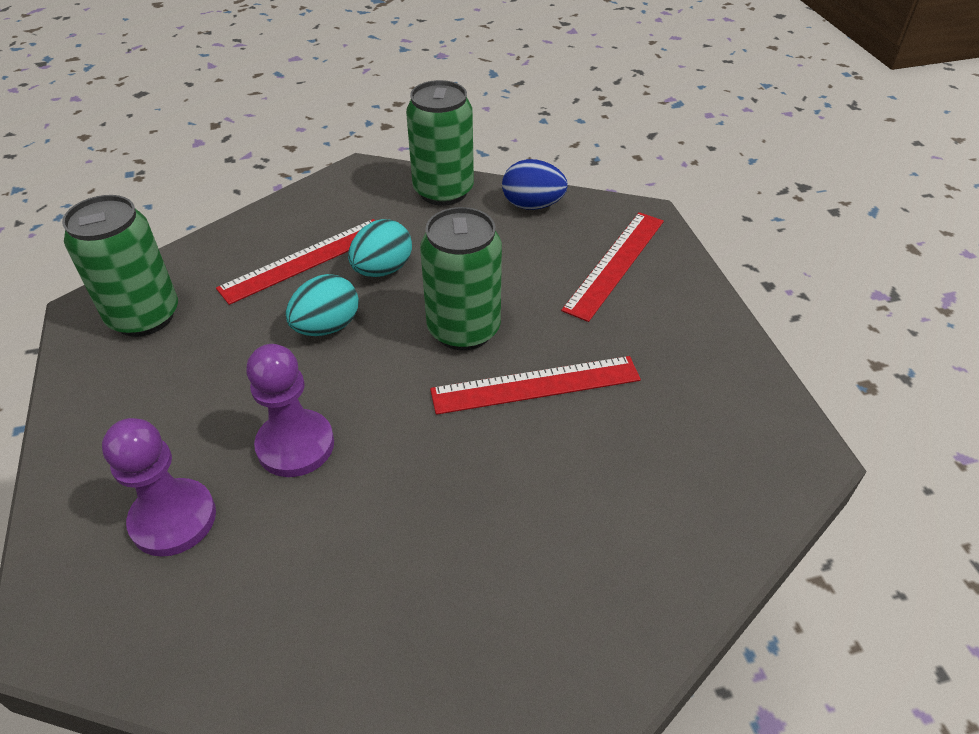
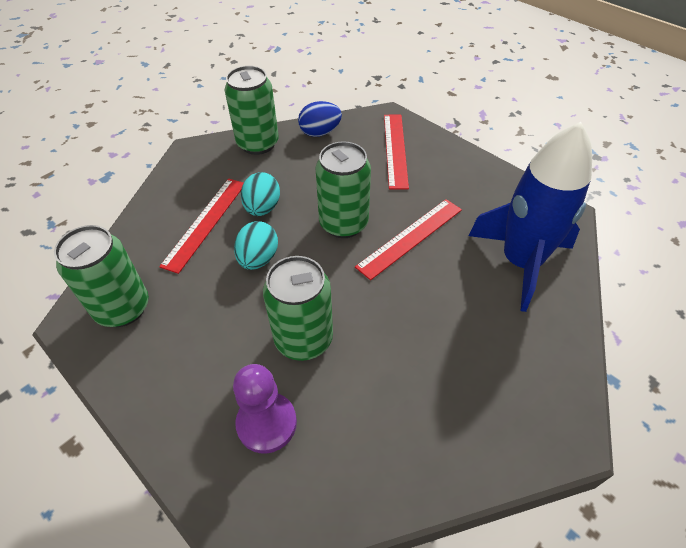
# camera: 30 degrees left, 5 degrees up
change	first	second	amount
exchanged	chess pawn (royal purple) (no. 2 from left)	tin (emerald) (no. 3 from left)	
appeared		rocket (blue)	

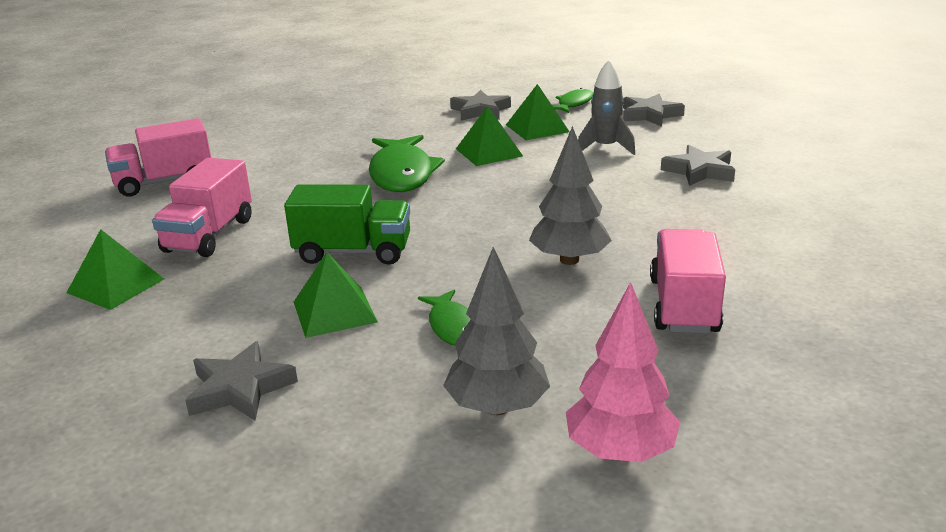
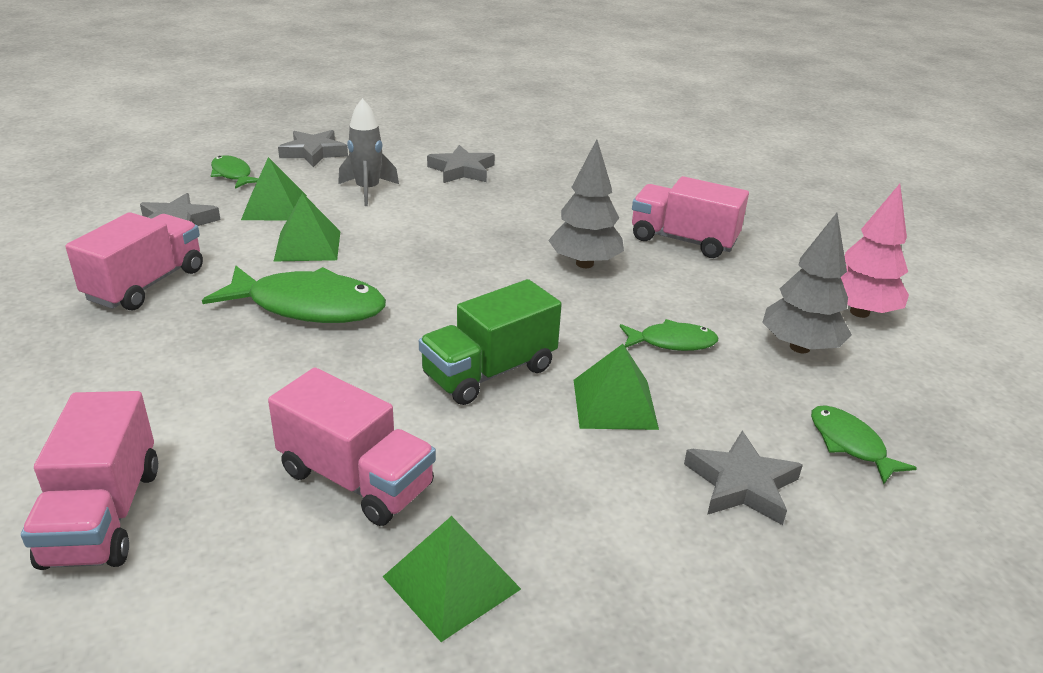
# camera: 75 degrees left, 5 degrees up
change	first	second	amount
appeared		toy truck (rose-pink) (no. 2 from left)	
spun	toy truck (emerald)		150 degrees counterclockwise
appeared		toy fish (emerald) (no. 4 from left)	

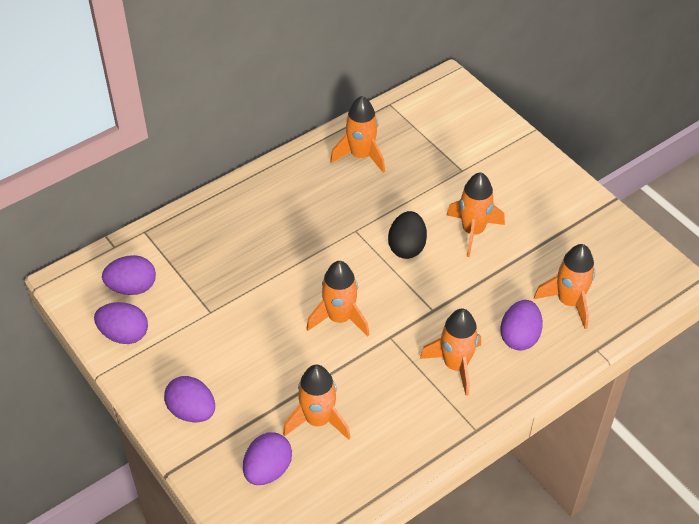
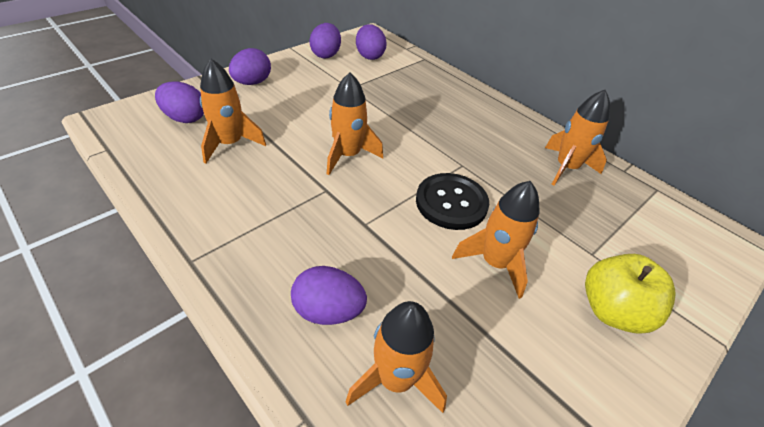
# camera: 80 degrees right, 5 degrees down
change	first	second	amount
exchanged	egg shape (jet-black)	button (jet-black)	
appeared		apple (yellow)	
missing	rocket (orange) (no. 4 from left)		

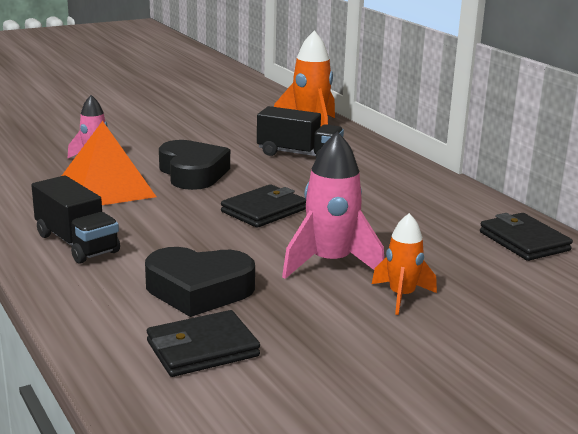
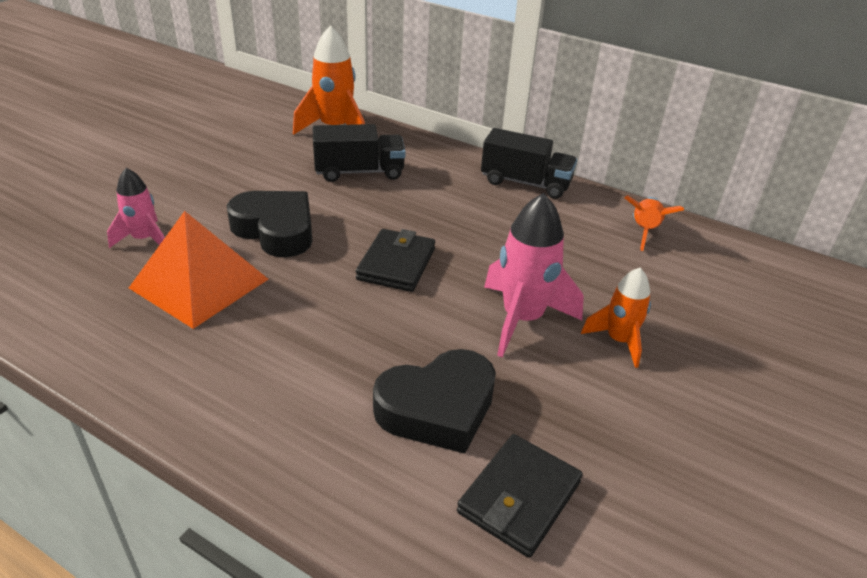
# camera: 30 degrees left, 15 degrees up
change	first	second	amount
relocated	toy truck (jet-black) (no. 1 from left in the first image)	toy truck (jet-black) (no. 2 from left)	
exchanged	wallet (jet-black) (no. 3 from left)	rocket (orange) (no. 3 from left)	

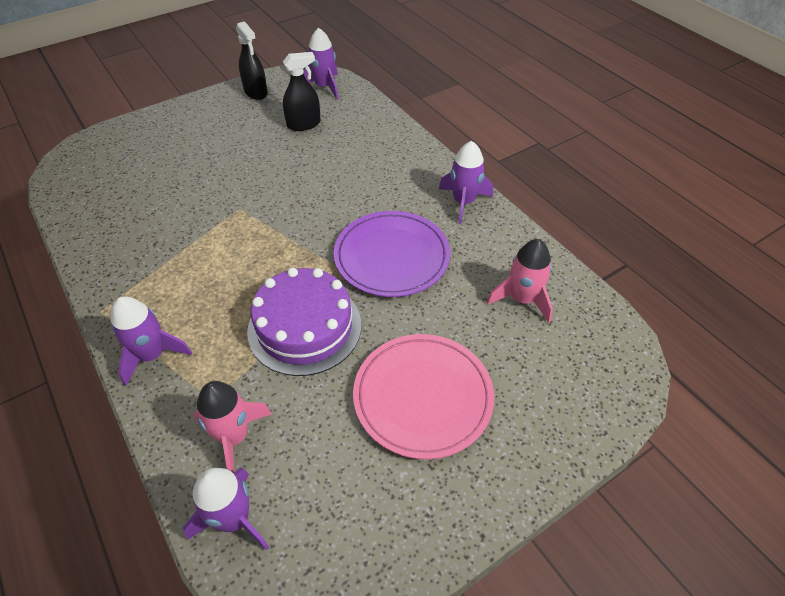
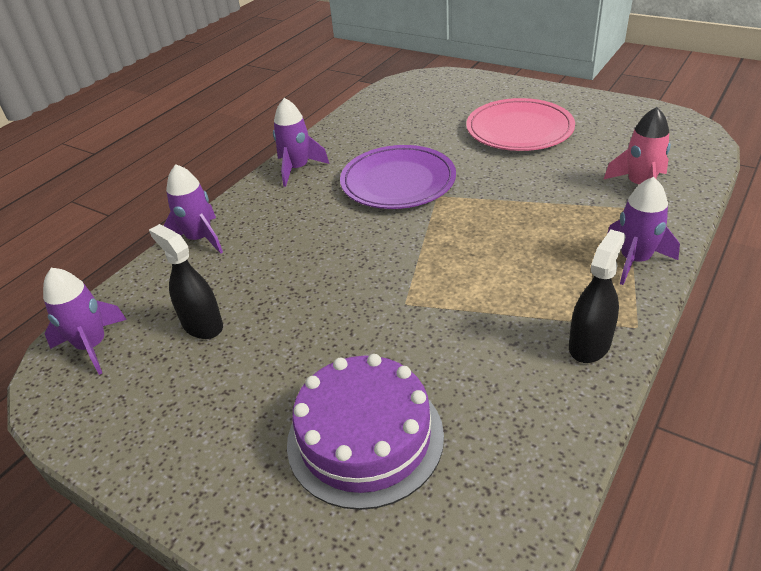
# camera: 110 degrees left, 10 degrees down
change	first	second	amount
relocated	rocket (royal purple) (no. 2 from left)		
relocated	layer cake (royal purple)		
relocated	spray bottle (jet-black) (no. 1 from left in the first image)	spray bottle (jet-black) (no. 2 from left)	
missing	rocket (rose-pink) (no. 2 from left)		

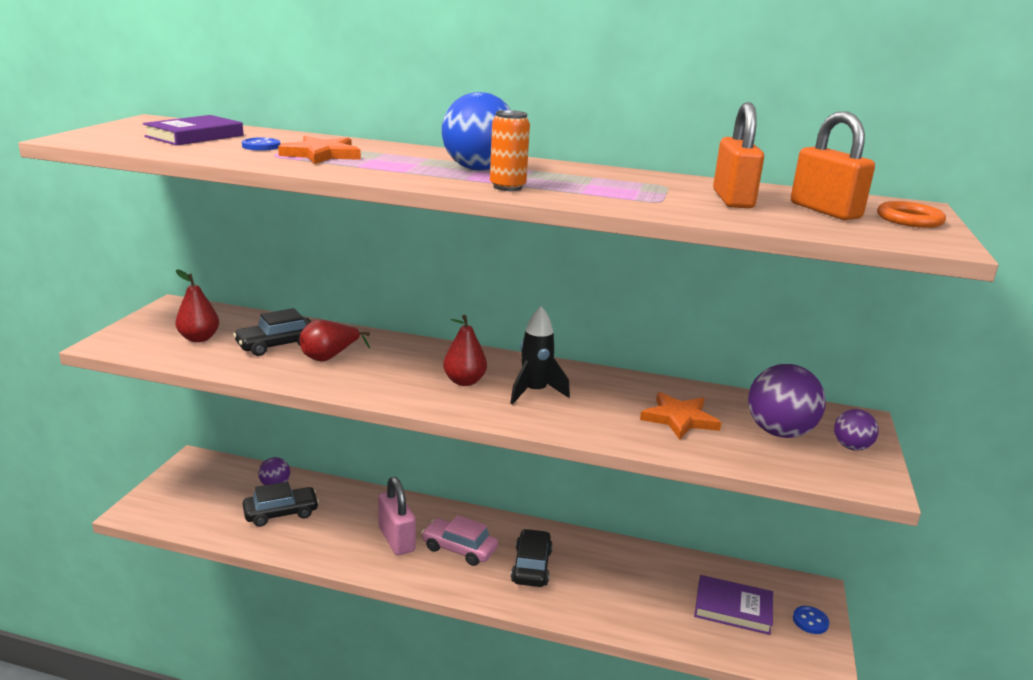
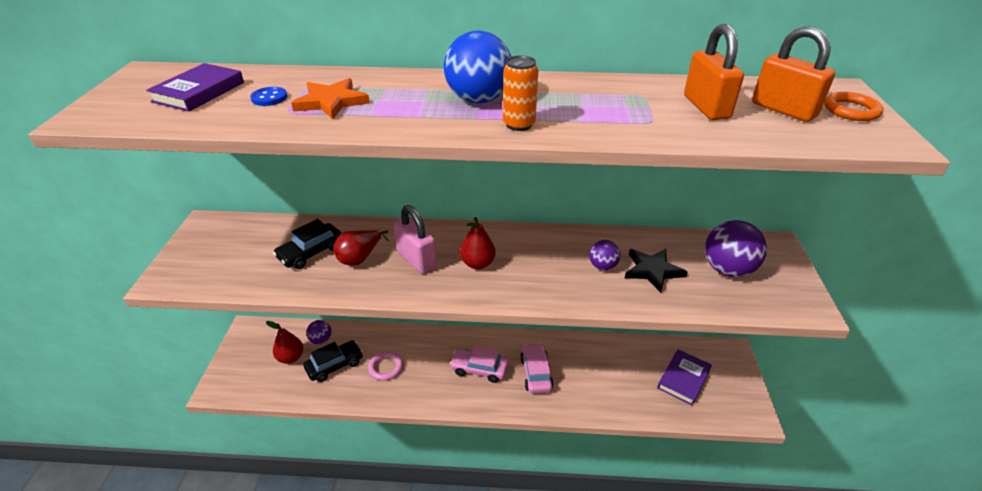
# camera: 10 degrees left, 15 degrees up
change	first	second	amount
relocated	pear fruit (red) (no. 1 from left)		
appeared		torus (rose-pink)	
relocated	padlock (rose-pink)		
colour	automobile (jet-black) (no. 3 from left)	automobile (rose-pink) (no. 2 from left)	
relocated	sphere (royal purple) (no. 3 from left in the first image)	sphere (royal purple) (no. 2 from left)	
colour	star shape (orange) (no. 2 from left)	star shape (jet-black)	
spun	hardcover (royal purple) (no. 2 from left)		60 degrees counterclockwise
missing	rocket (jet-black)		
missing	button (blue) (no. 2 from left)		

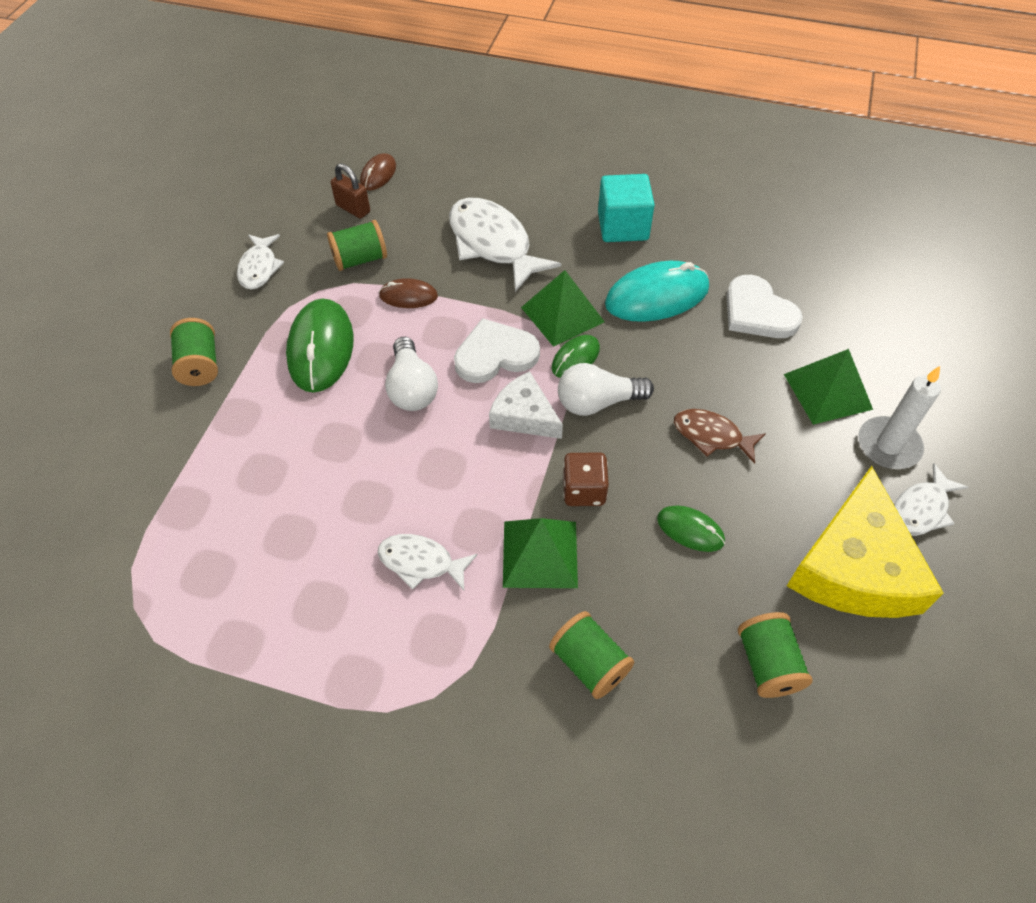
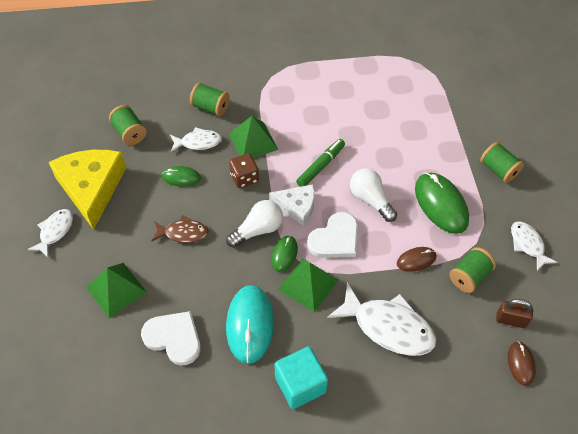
# camera: 155 degrees right, 0 degrees up
change	first	second	amount
relocated	toy fish (white) (no. 2 from left)		
spun	PC mouse (aqua)		45 degrees counterclockwise
appeared		marker (emerald)	
missing	candle (white)		

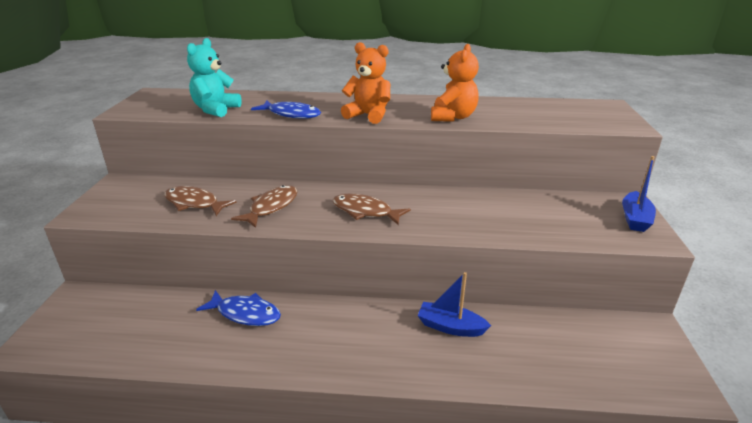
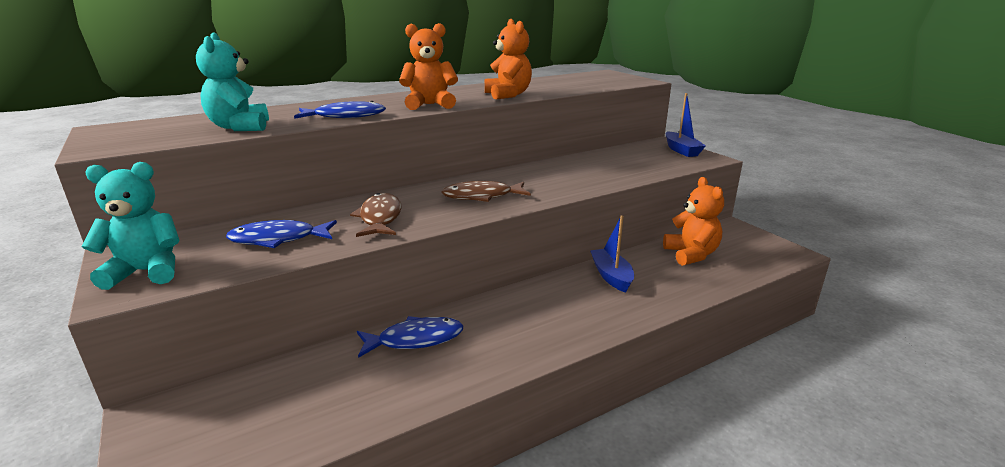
# camera: 35 degrees left, 5 degrees down
change	first	second	amount
appeared		teddy bear (aqua) (no. 1 from left)	
colour	toy fish (brown) (no. 1 from left)	toy fish (blue) (no. 1 from left)	
spun	toy boat (blue) (no. 1 from left)		90 degrees clockwise
appeared		teddy bear (orange) (no. 3 from left)	

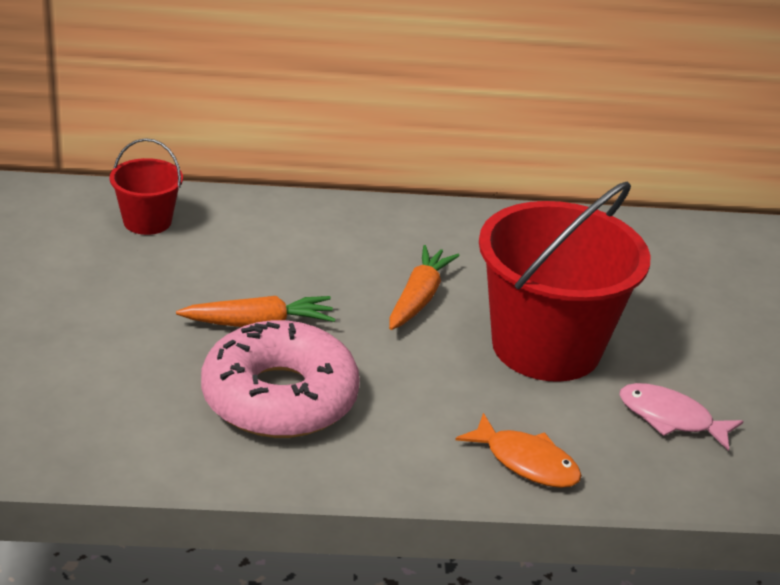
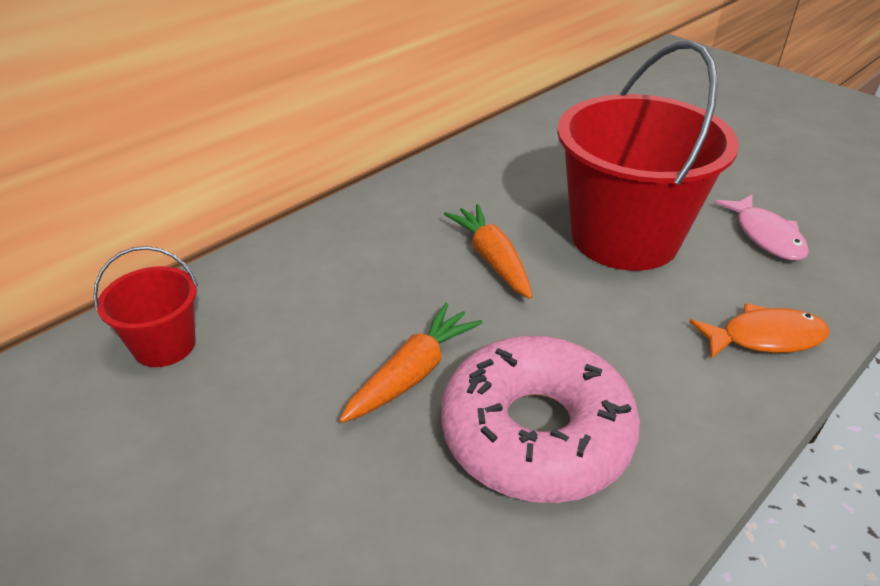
# camera: 40 degrees left, 5 degrees up
change	first	second	amount
spun	toy fish (rose-pink)		90 degrees counterclockwise

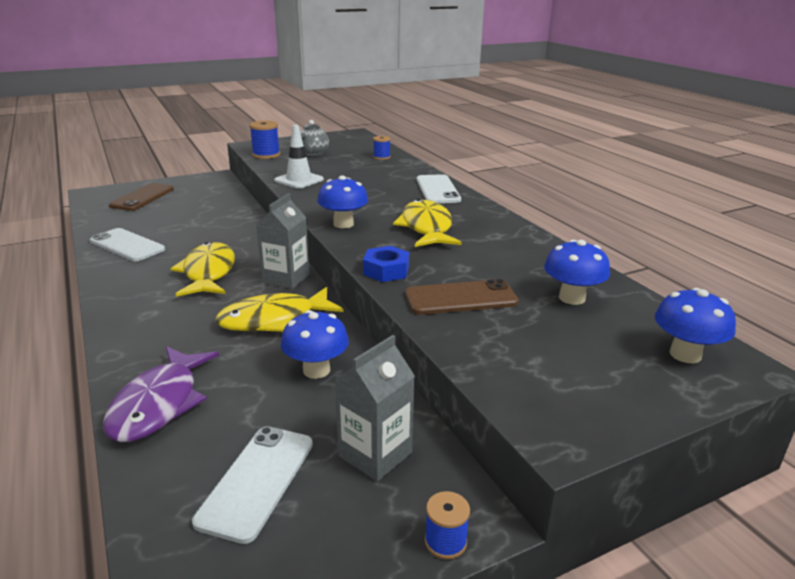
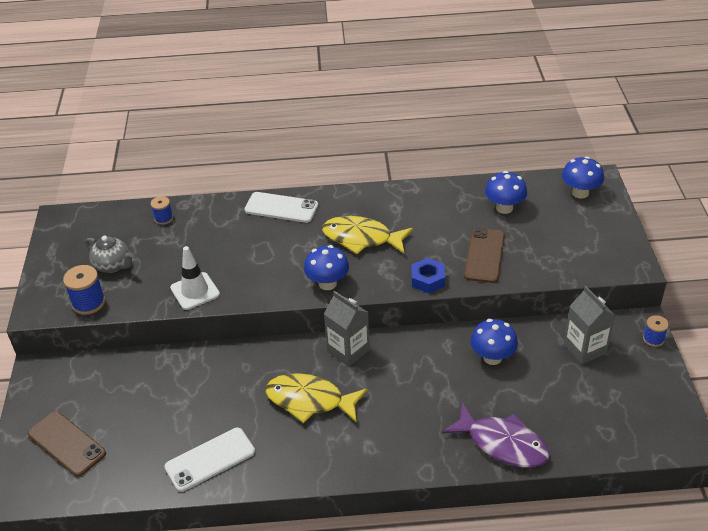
# camera: 65 degrees left, 15 degrees up
change	first	second	amount
missing	mobile phone (white) (no. 2 from left)		
missing	toy fish (yellow) (no. 2 from left)		

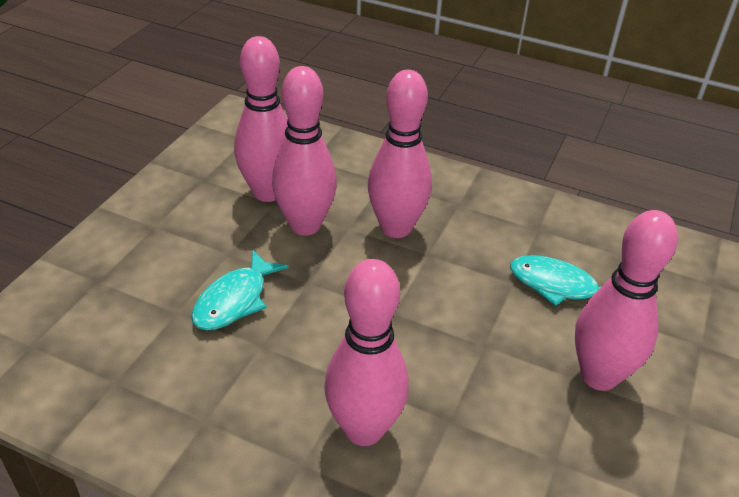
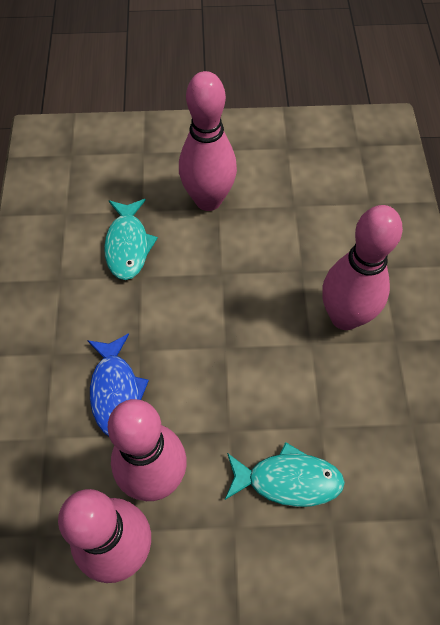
# camera: 115 degrees left, 20 degrees up
change	first	second	amount
exchanged	skittle (rose-pink) (no. 4 from left)	toy fish (blue)	

